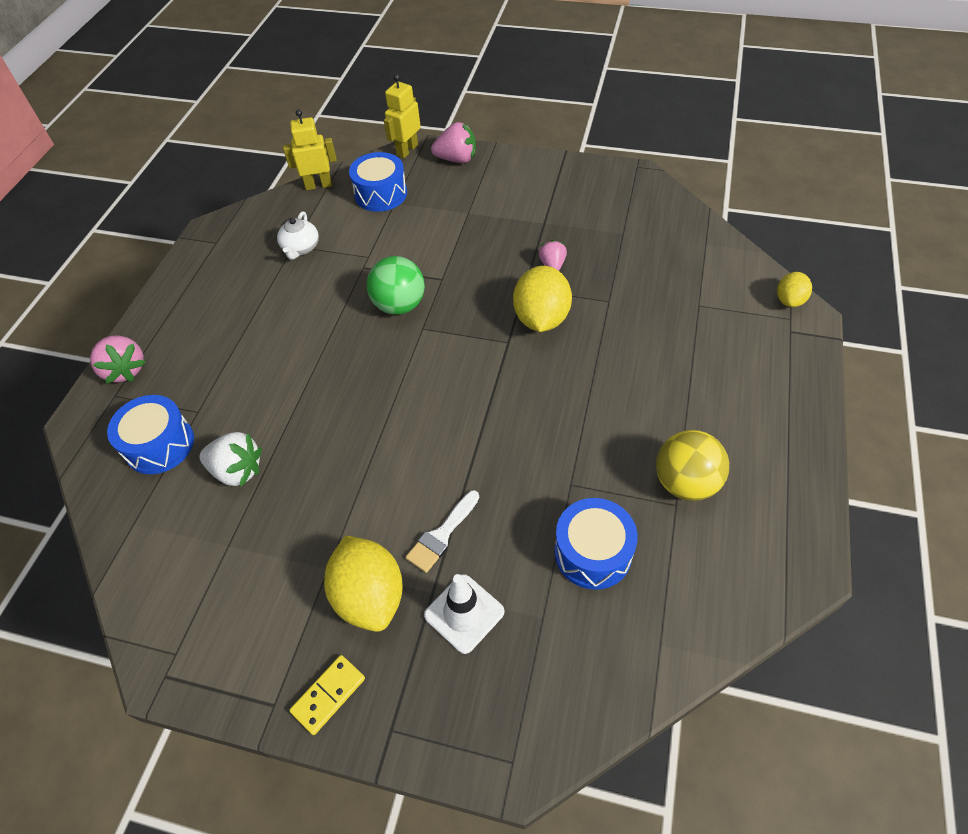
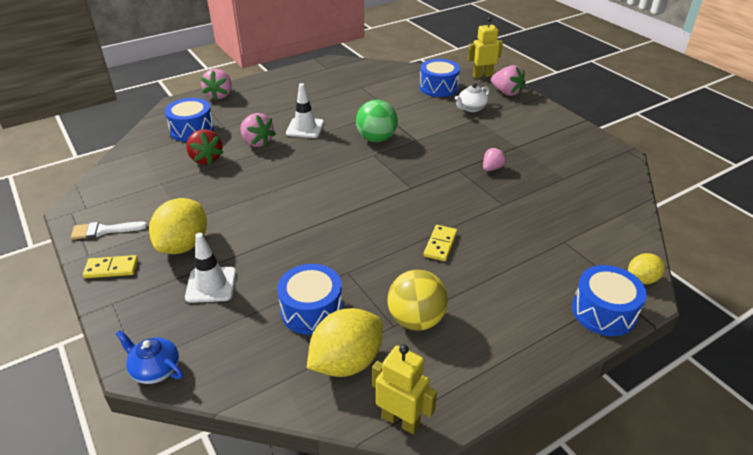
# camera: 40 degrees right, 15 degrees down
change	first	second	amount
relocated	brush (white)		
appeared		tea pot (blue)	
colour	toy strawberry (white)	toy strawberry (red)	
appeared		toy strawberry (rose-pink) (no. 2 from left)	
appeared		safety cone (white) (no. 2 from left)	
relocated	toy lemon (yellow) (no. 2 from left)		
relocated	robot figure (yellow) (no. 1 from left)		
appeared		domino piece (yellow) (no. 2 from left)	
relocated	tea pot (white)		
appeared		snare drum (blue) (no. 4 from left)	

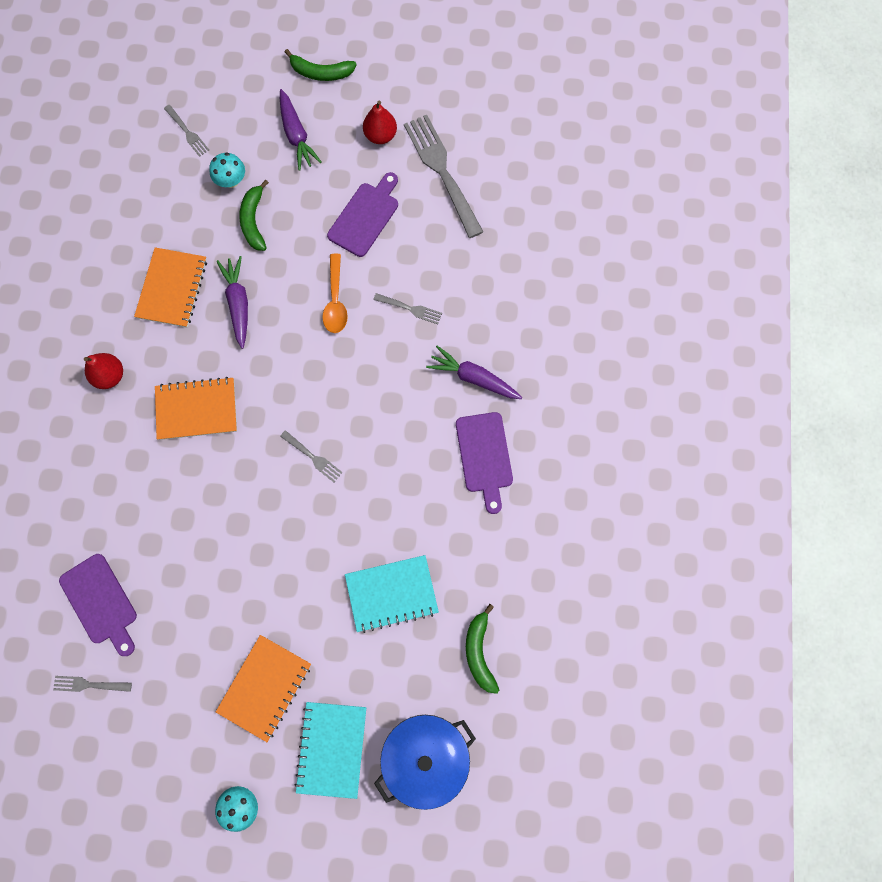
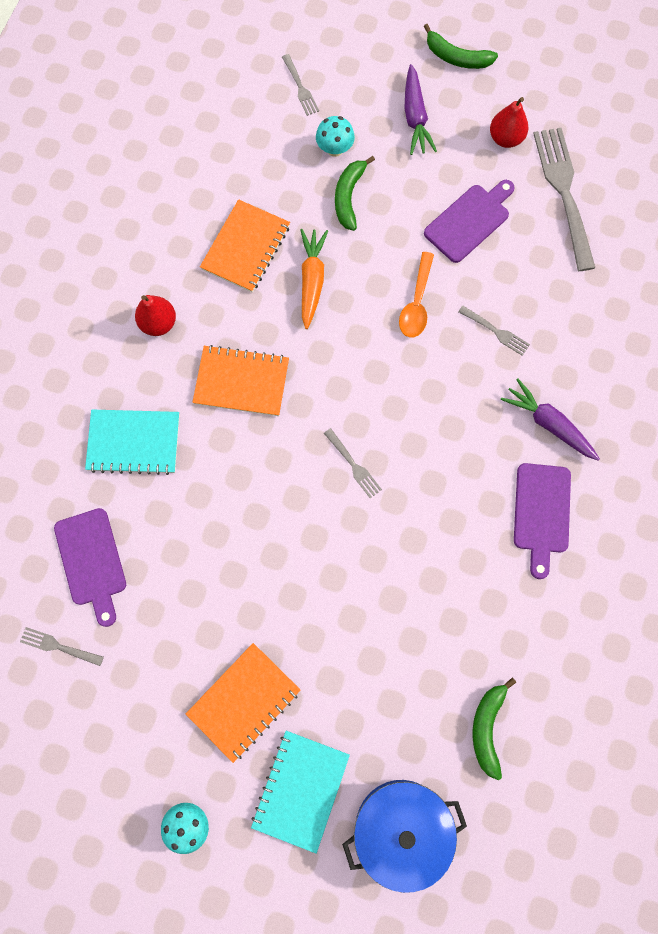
# camera: 15 degrees right, 0 degrees up
change	first	second	amount
relocated	notebook (aqua) (no. 2 from left in the first image)	notebook (aqua) (no. 1 from left)	
colour	root vegetable (royal purple) (no. 1 from left)	root vegetable (orange)	

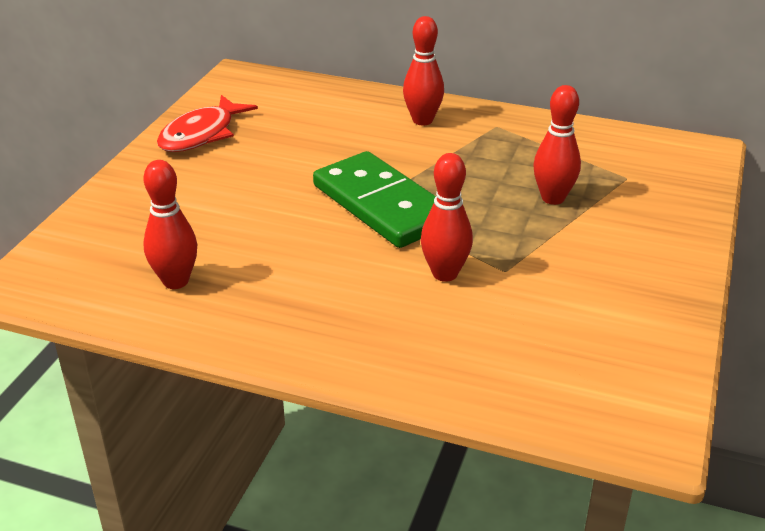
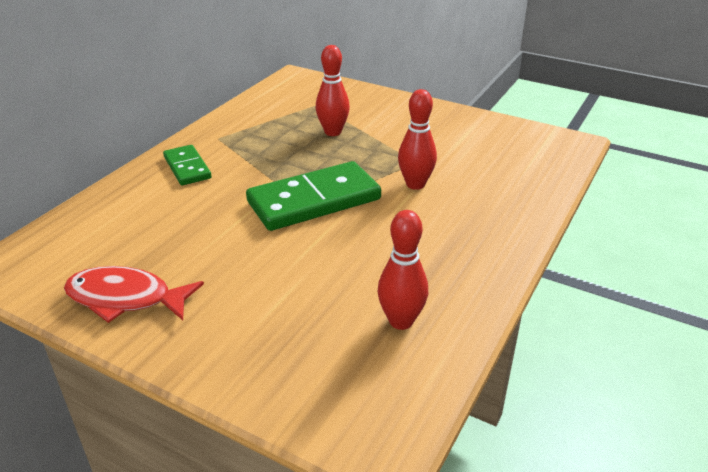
# camera: 80 degrees left, 0 degrees up
change	first	second	amount
spun	toy fish (red)		150 degrees clockwise
exchanged	skittle (red) (no. 2 from left)	domino piece (emerald) (no. 1 from left)	

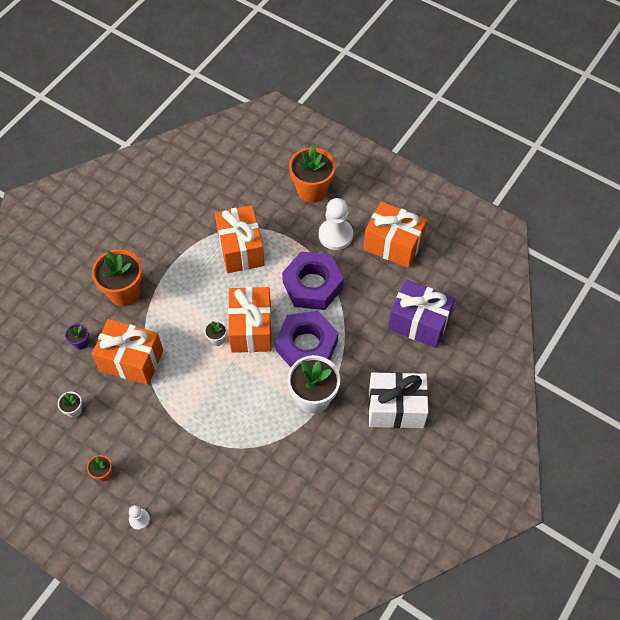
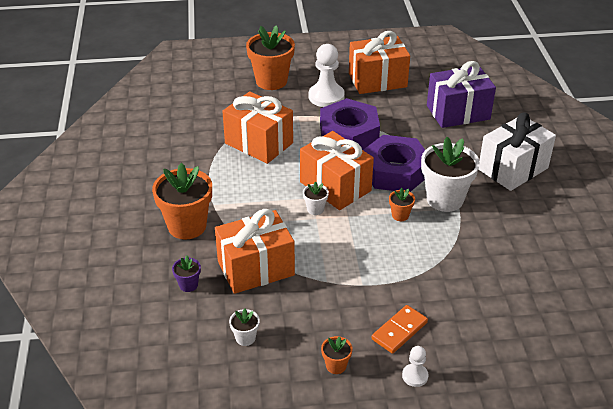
# camera: 40 degrees left, 20 degrees down
change	first	second	amount
appeared		domino piece (orange)	
appeared		plant pot (orange) (no. 4 from left)	

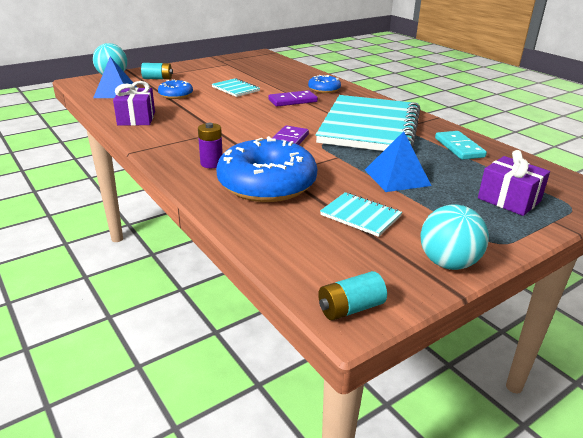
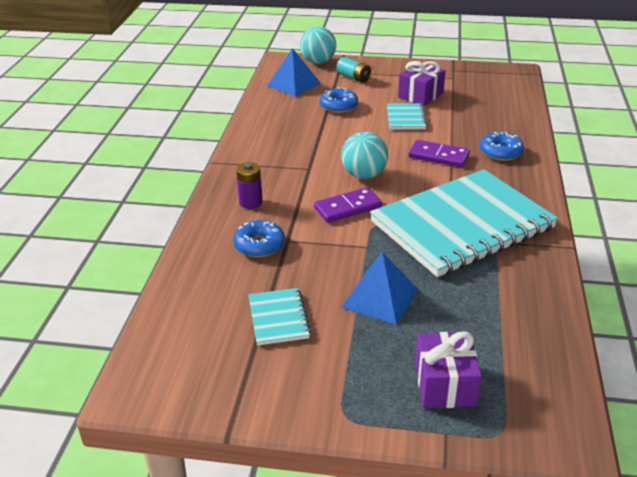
# camera: 45 degrees right, 5 degrees up
change	first	second	amount
size	glazed donut (blue) (no. 2 from left in the first image)	glazed donut (blue) (no. 1 from left)	x0.49
relocated	sphere (aqua) (no. 2 from left)		
relocated	gift (royal purple) (no. 1 from left)		
missing	AA battery (aqua) (no. 2 from left)		
missing	domino piece (aqua)		

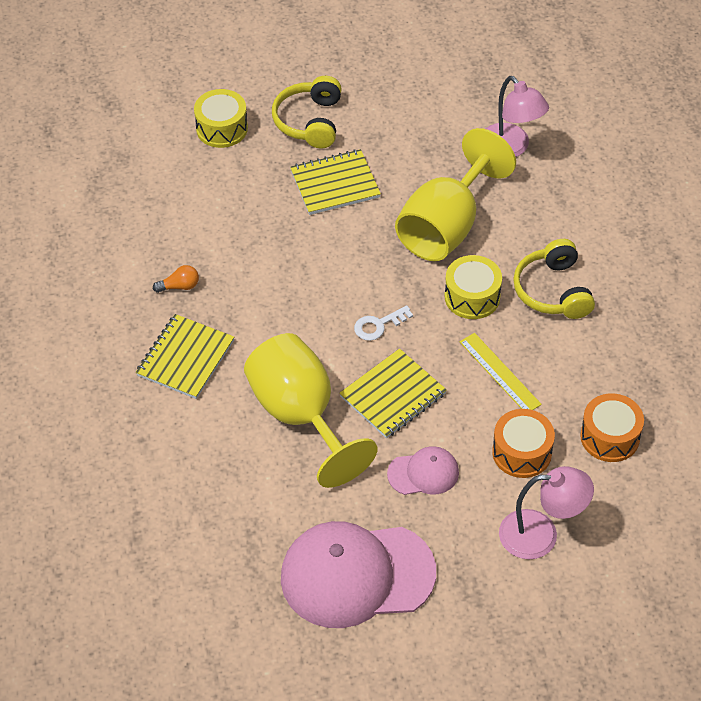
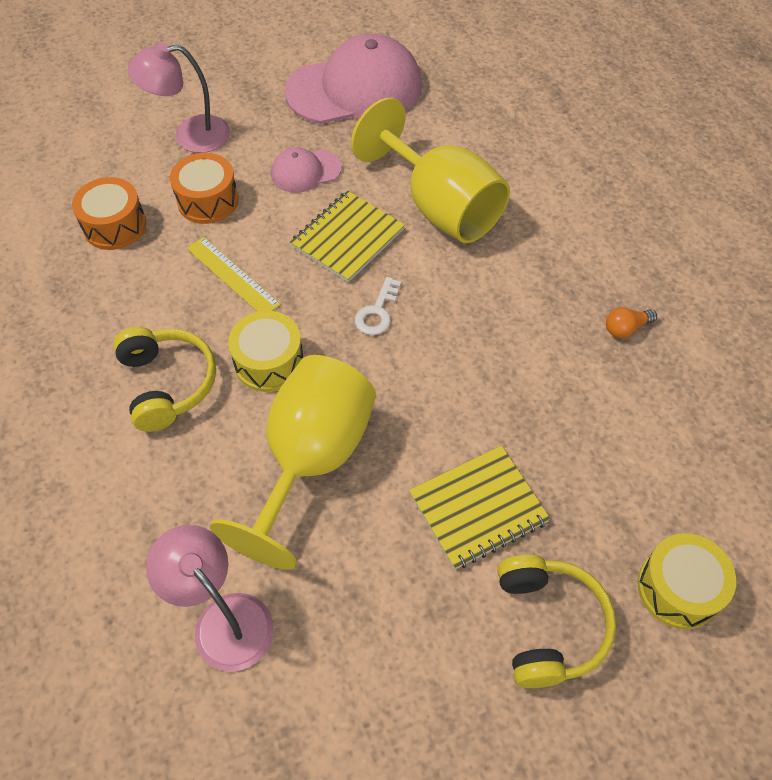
# camera: 170 degrees right, 5 degrees up
change	first	second	amount
spun	door key (white)		150 degrees clockwise
missing	notebook (yellow) (no. 1 from left)		

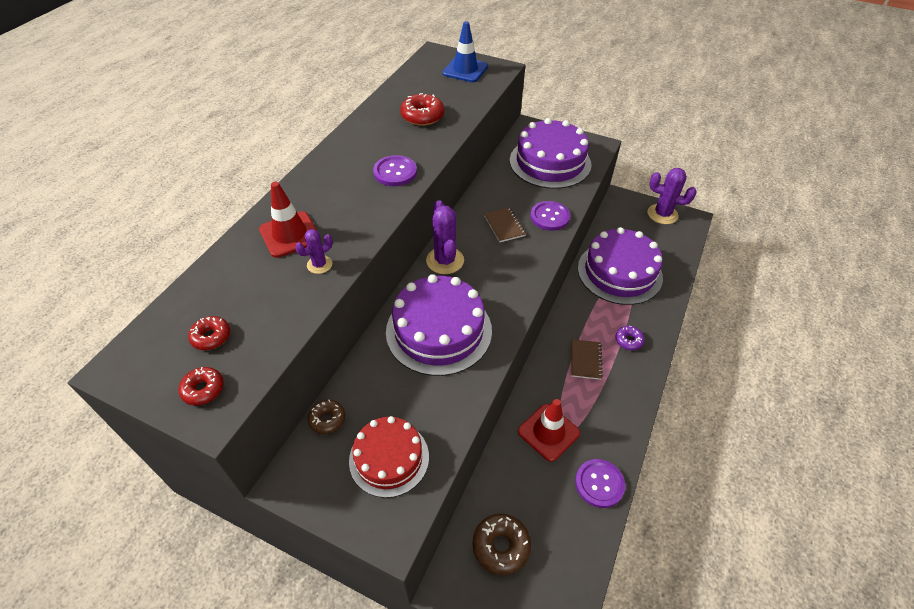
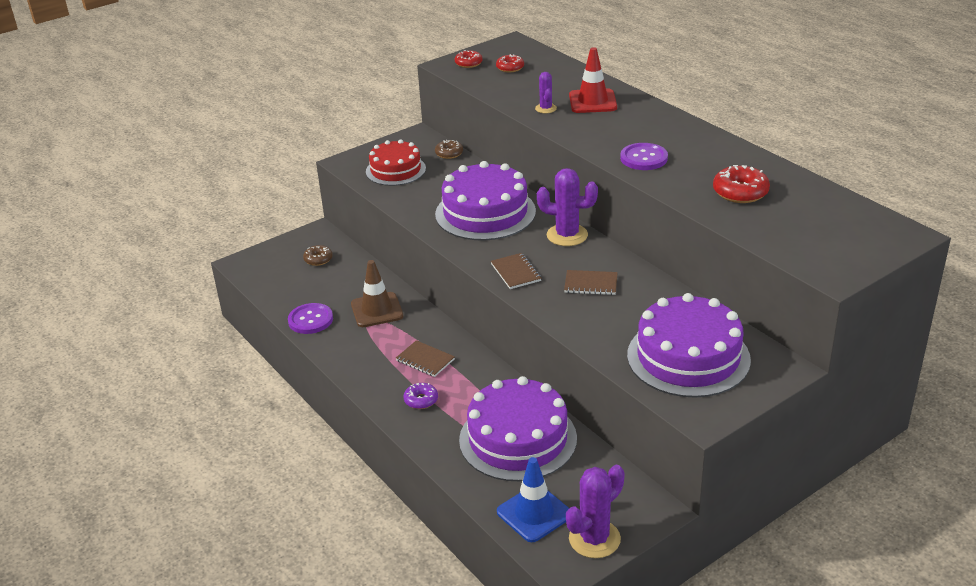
# camera: 120 degrees right, 15 degrees down
change	first	second	amount
size	glazed donut (brown) (no. 2 from left in the first image)	glazed donut (brown) (no. 1 from left)	x0.63
colour	safety cone (red) (no. 2 from left)	safety cone (brown)	
appeared		notebook (brown) (no. 2 from left)	
relocated	safety cone (blue)		
missing	button (royal purple) (no. 2 from left)		

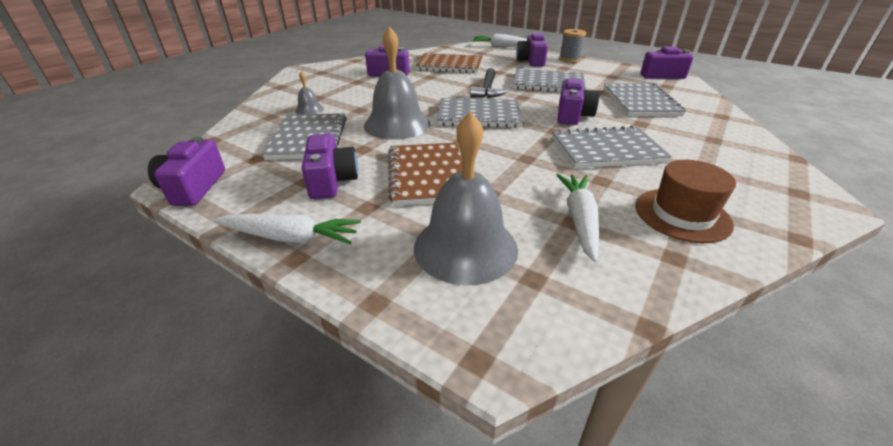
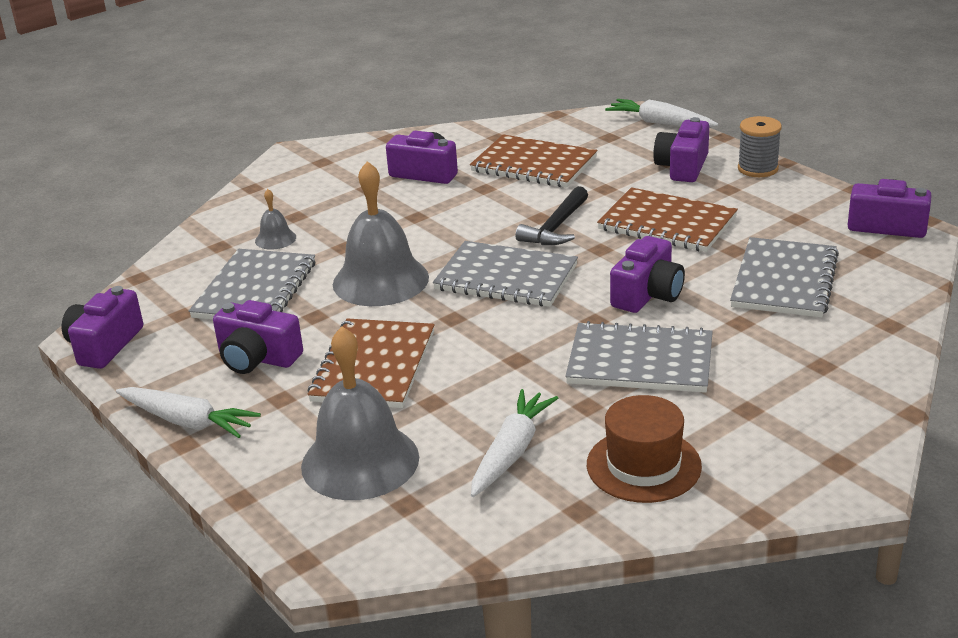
# camera: 20 degrees right, 5 degrees down
change	first	second	amount
spun	camera (royal purple) (no. 2 from left)		105 degrees clockwise
colour	notebook (ash-grey) (no. 3 from left)	notebook (brown) (no. 3 from left)	

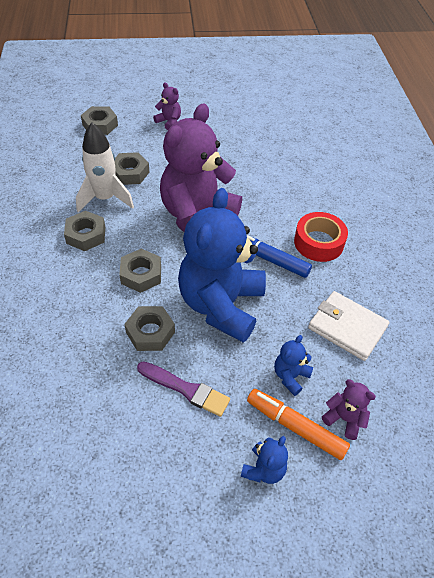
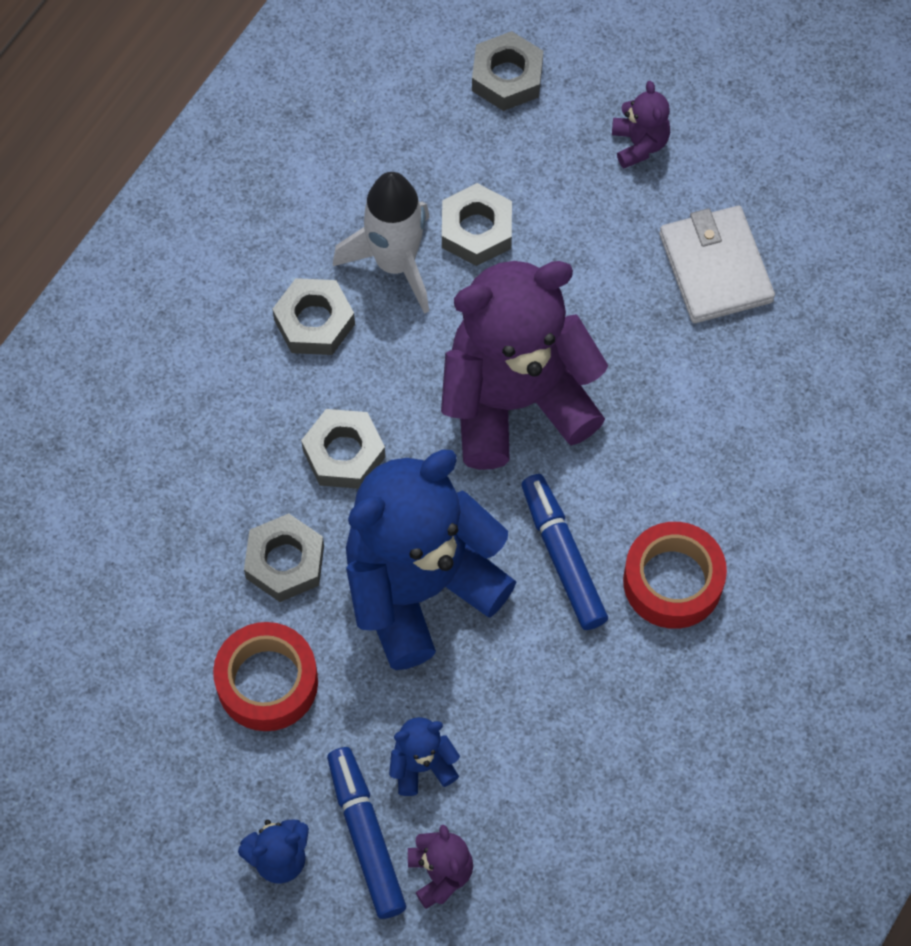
# camera: 40 degrees right, 15 degrees up
change	first	second	amount
exchanged	brush (royal purple)	roll of tape (red) (no. 1 from left)	
colour	marker (orange)	marker (blue) (no. 1 from left)	
relocated	wallet (white)		

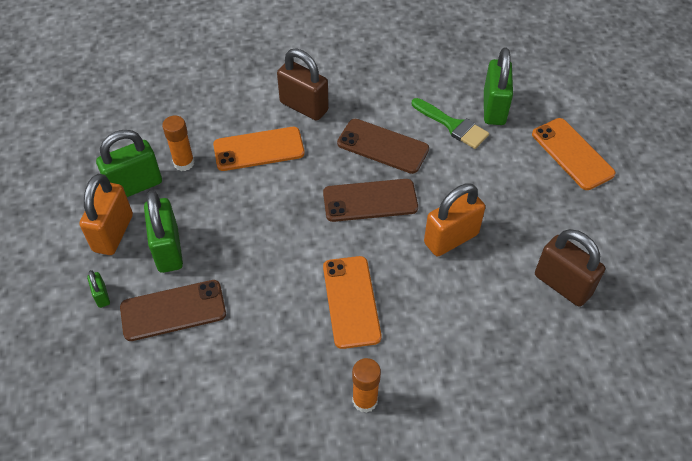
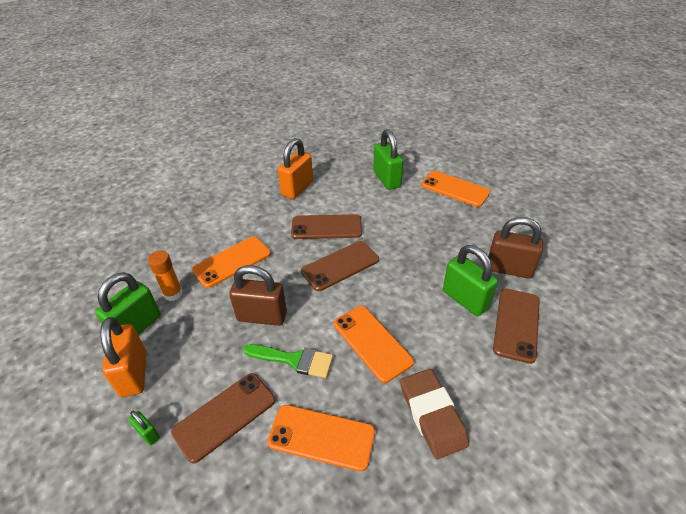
# camera: 25 degrees left, 10 degrees down
change	first	second	amount
relocated	padlock (brown) (no. 1 from left)		
relocated	brush (emerald)		
appeared		mobile phone (orange) (no. 2 from left)	
relocated	padlock (orange) (no. 2 from left)		
exchanged	glue stick (orange) (no. 2 from left)	pencil eraser (brown)	
relocated	padlock (emerald) (no. 3 from left in the first image)	padlock (emerald) (no. 4 from left)	
appeared		mobile phone (brown) (no. 4 from left)	

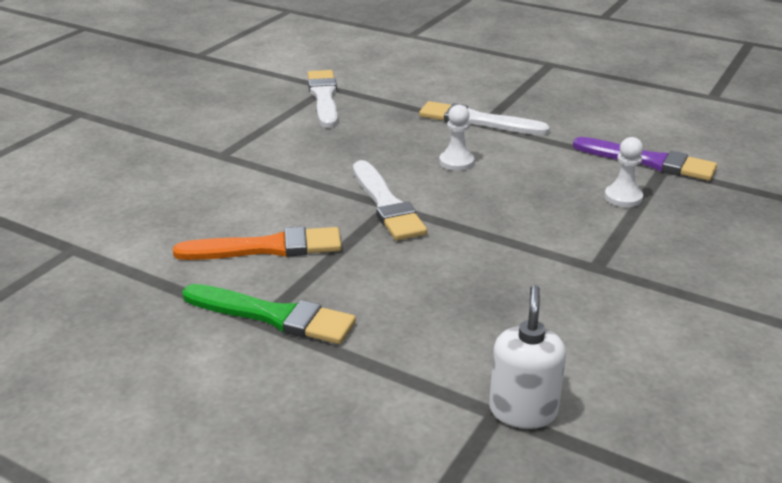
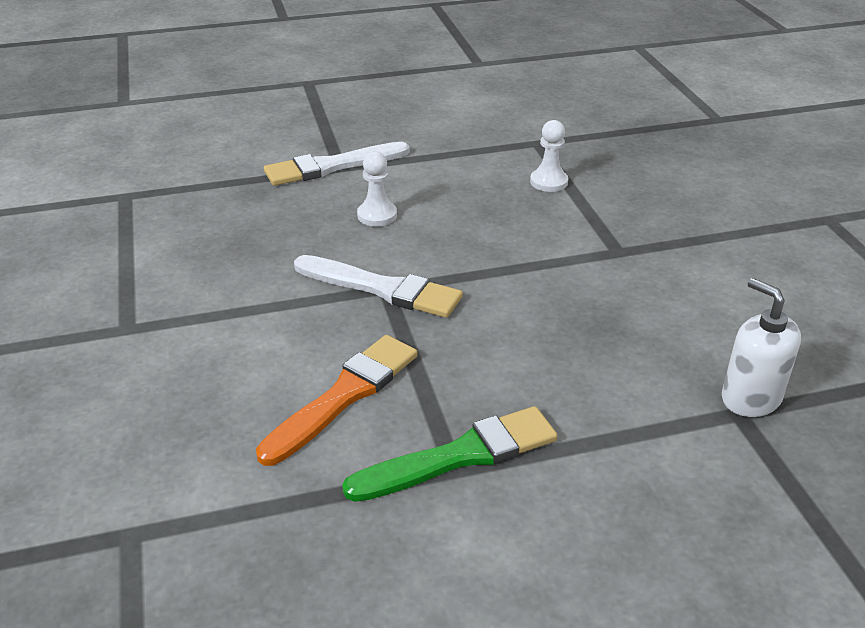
# camera: 45 degrees left, 5 degrees up
change	first	second	amount
missing	brush (white) (no. 1 from left)		
missing	brush (royal purple)		

